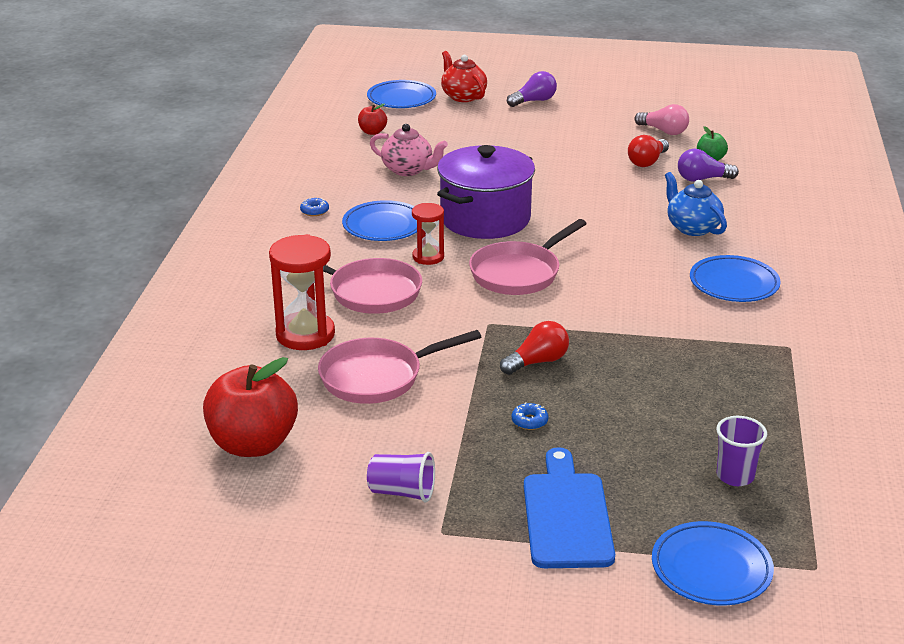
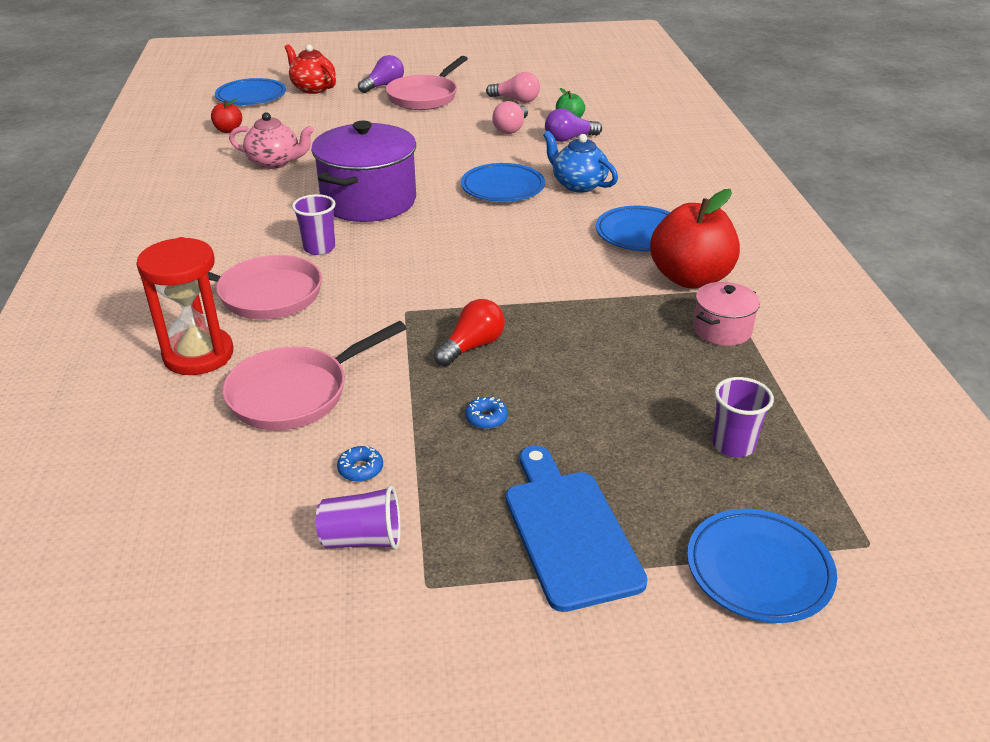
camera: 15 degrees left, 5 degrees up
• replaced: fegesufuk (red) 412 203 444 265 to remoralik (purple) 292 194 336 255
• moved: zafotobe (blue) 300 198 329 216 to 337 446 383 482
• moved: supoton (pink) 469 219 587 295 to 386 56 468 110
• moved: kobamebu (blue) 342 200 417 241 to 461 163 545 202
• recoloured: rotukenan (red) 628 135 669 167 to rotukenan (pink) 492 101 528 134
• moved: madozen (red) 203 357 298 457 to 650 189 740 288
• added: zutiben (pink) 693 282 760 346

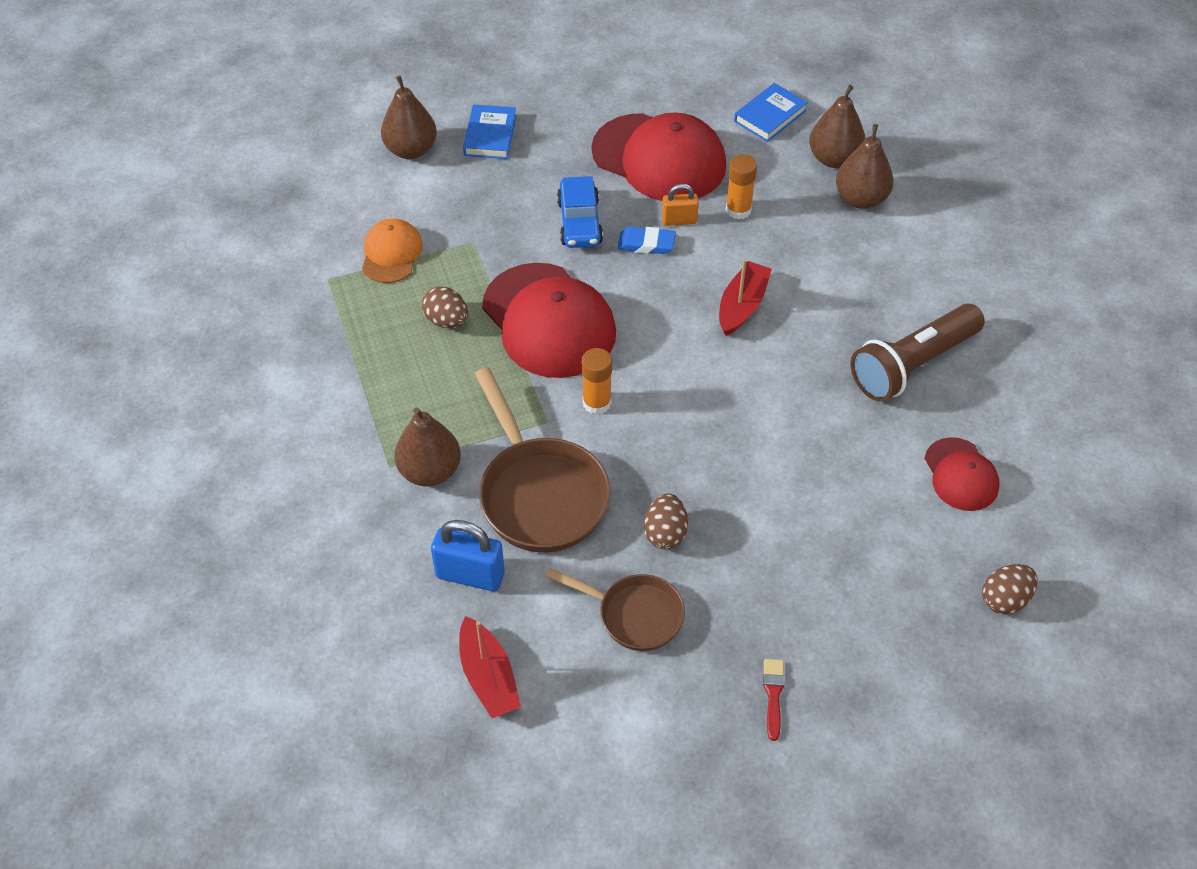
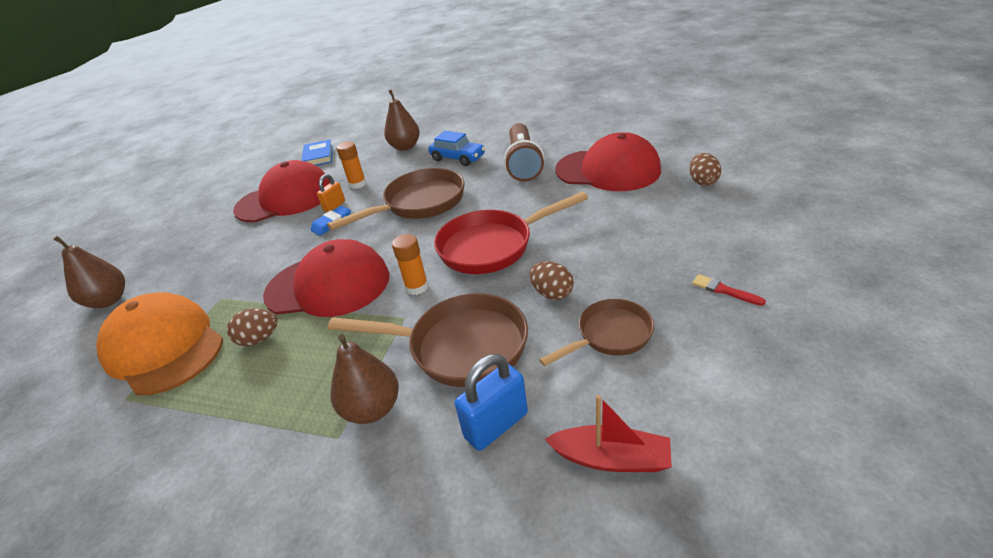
camera: 50 degrees left, 15 degrees down
• resized: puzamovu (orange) 362 218 423 283 = 96 292 223 395 x1.88
• replaced: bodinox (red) 719 259 772 336 to supoton (brown) 327 168 464 230
• moved: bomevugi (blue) 557 176 603 248 to 428 131 485 166
• added: supoton (red) 434 192 588 274
• resized: puzamovu (red) 924 437 1000 511 = 555 132 661 191 x1.88
• removed: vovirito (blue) 463 104 516 159
• removed: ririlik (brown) 809 85 866 168

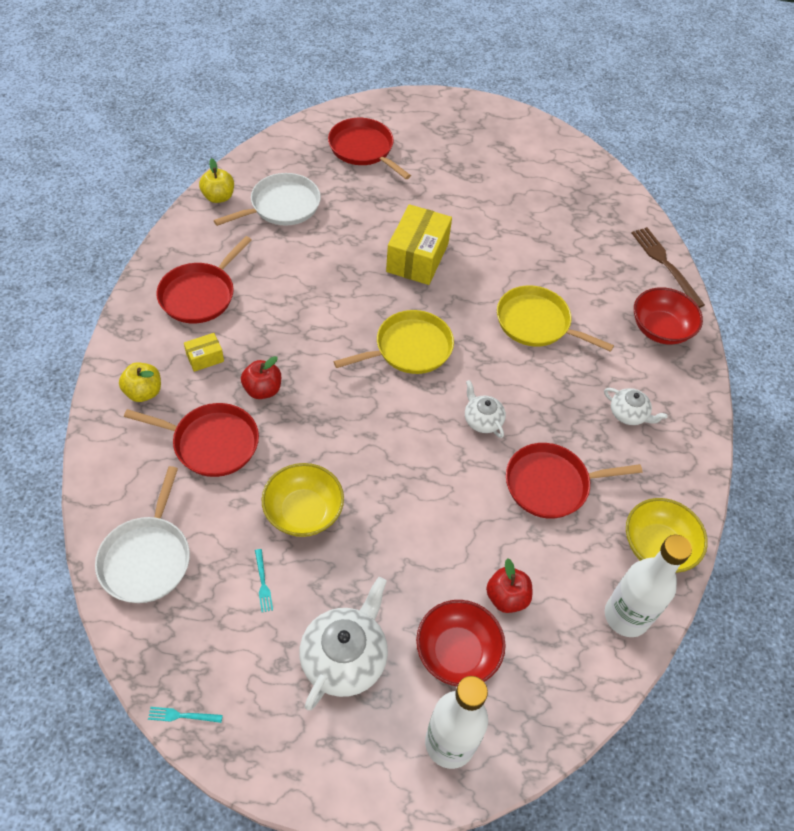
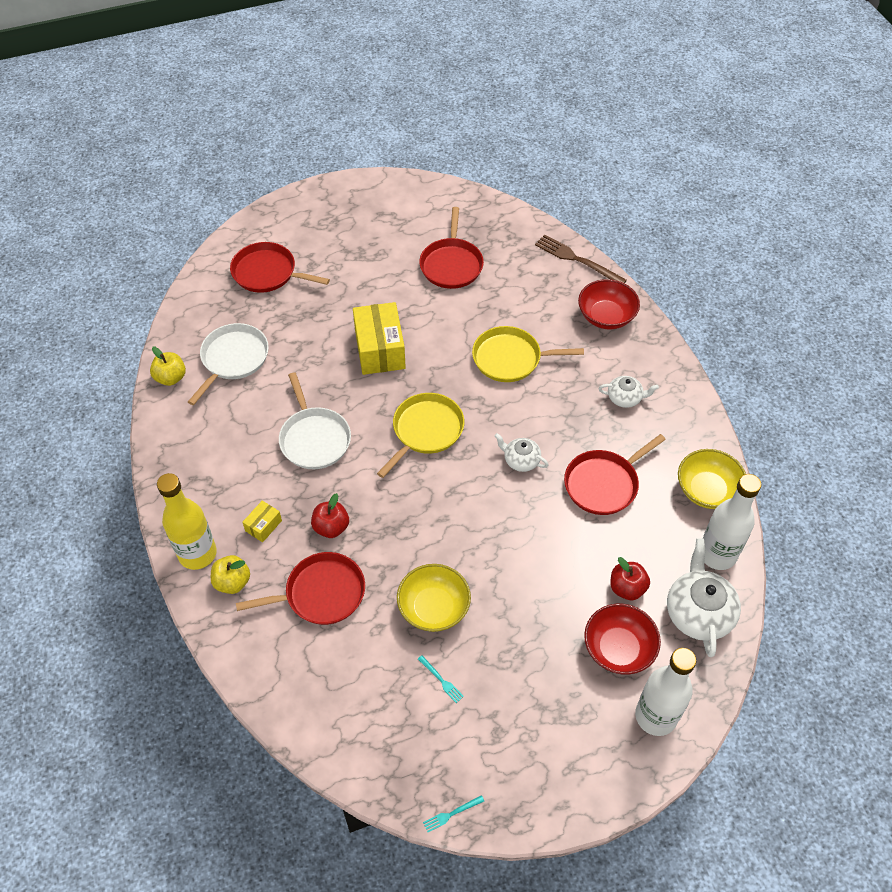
camera: 25 degrees left, 0 degrees up
• added: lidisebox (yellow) 157 473 217 570
• moved: supoton (white) 95 466 190 603 to 279 372 351 469
• moved: supoton (red) 156 236 252 324 to 419 207 484 289
• moved: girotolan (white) 299 577 388 710 to 667 538 741 657

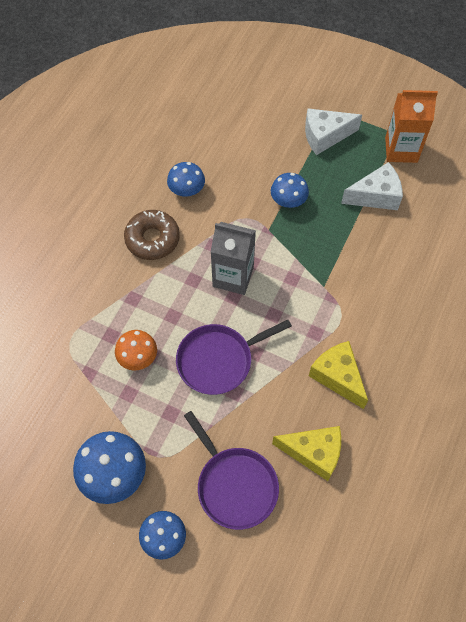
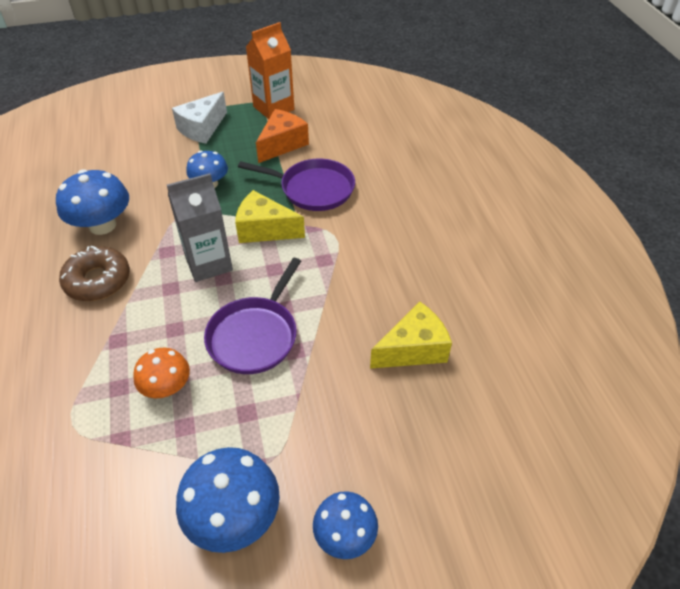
camera: 40 degrees left, 15 degrees down
• resized: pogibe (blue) 167 162 205 196 = 56 169 129 235 x1.57
• moved: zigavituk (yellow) 309 341 368 409 to 235 190 305 243
• moved: supoton (purple) 184 411 279 530 to 238 159 355 211
• recoloured: zigavituk (white) 341 162 403 210 to zigavituk (orange) 256 109 309 163

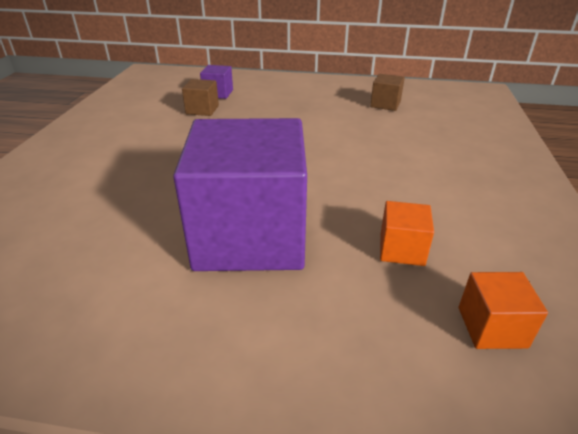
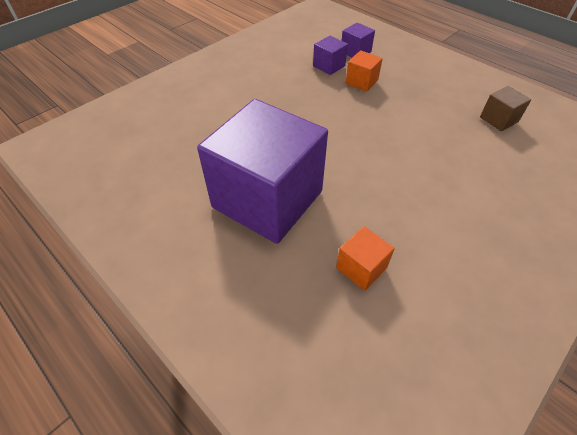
camera: 35 degrees right, 15 degrees up
• recoloured: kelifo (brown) 182 79 219 116 to kelifo (purple) 313 36 348 75
• moved: kelifo (orange) 459 272 548 349 to 346 50 383 92

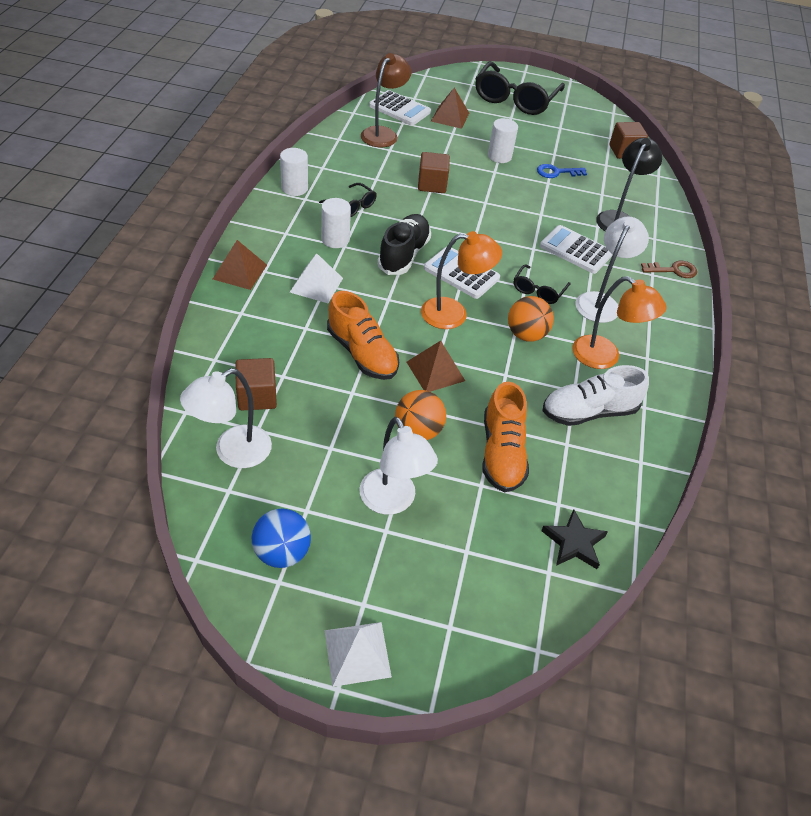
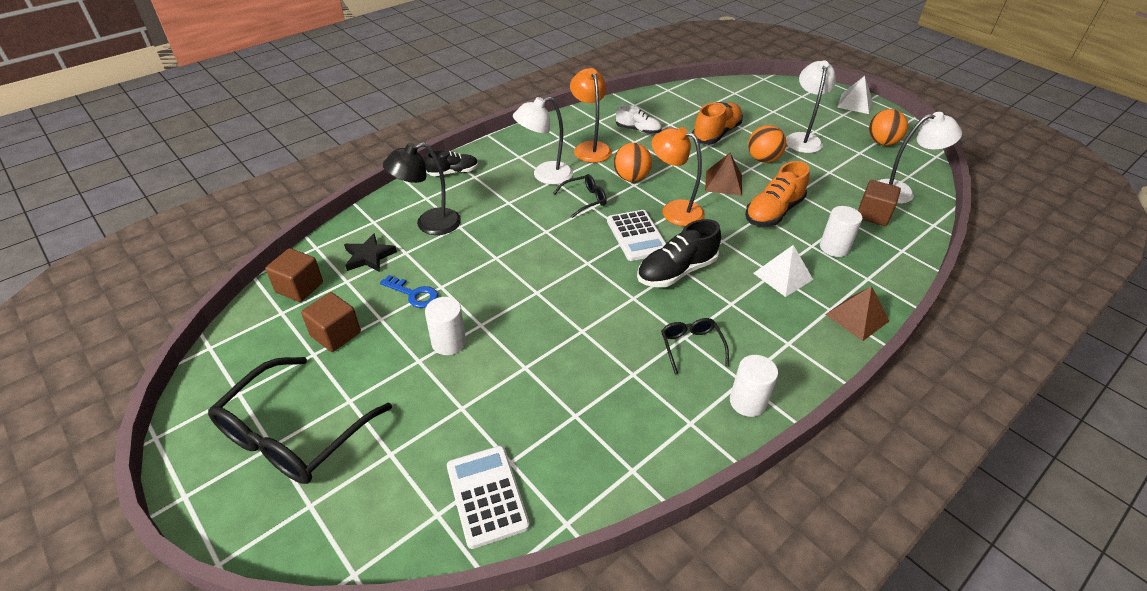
camera: 140 degrees left, 5 degrees down
• turned: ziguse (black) 475 62 565 115 = 208 357 392 484 150 degrees clockwise
• moved: kelifo (brown) 418 152 450 193 to 301 292 361 352
• moved: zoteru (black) 541 509 608 569 to 344 233 397 272
• replaced: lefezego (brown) 641 261 697 278 to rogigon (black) 425 150 478 176
• resized: rogigon (white) 543 365 649 426 = 616 105 662 134 x0.64
• turned: rogigon (orange) 327 291 399 380 = 745 161 810 226 135 degrees counterclockwise
• moved: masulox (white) 321 198 351 248 to 820 206 862 257
• recoloured: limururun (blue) 252 508 311 568 to limururun (orange) 869 109 908 146
• removed: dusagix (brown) 361 53 411 147
• removed: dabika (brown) 431 88 469 129
• removed: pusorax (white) 540 225 613 274

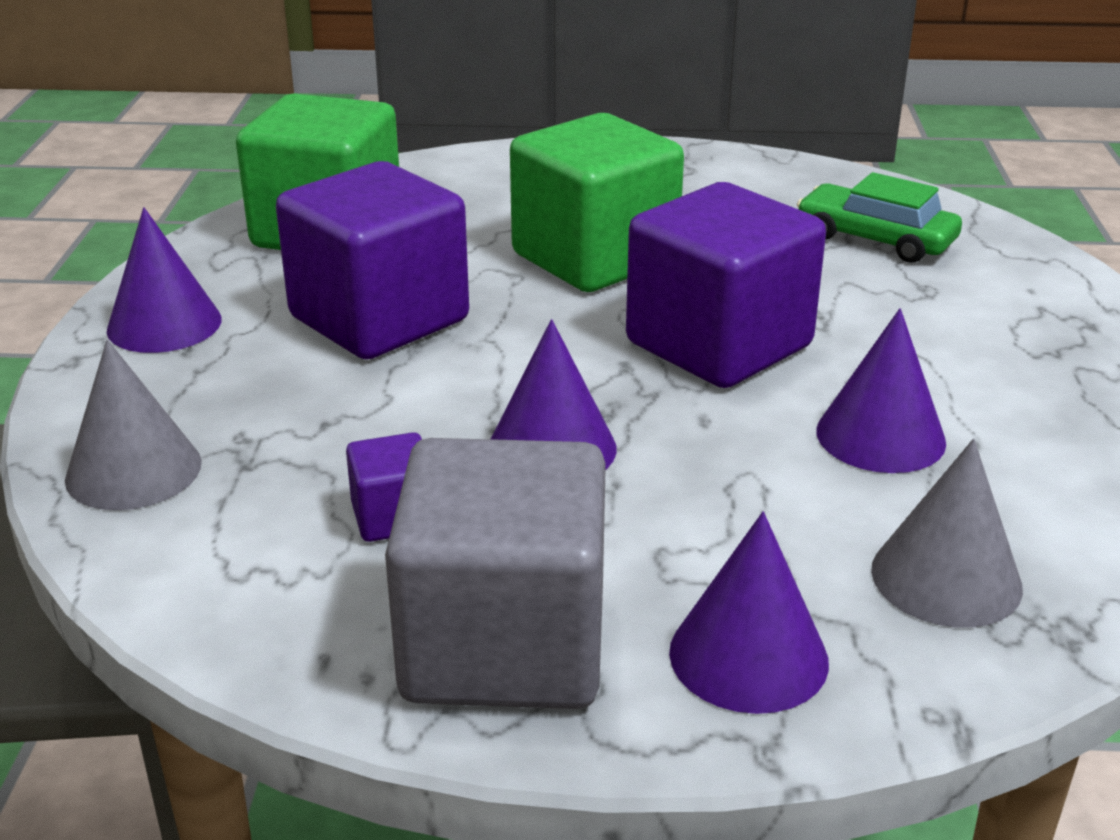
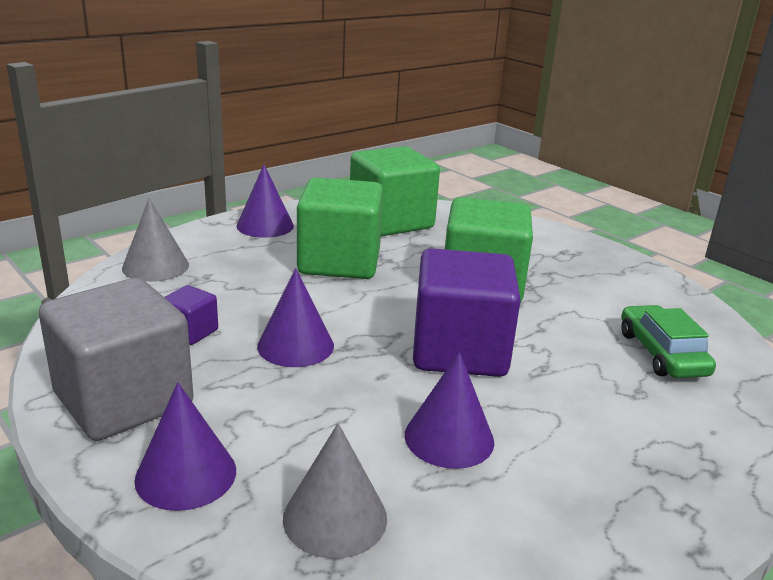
camera: 45 degrees right, 5 degrees down
• recoloured: kelifo (purple) 276 161 469 359 to kelifo (green) 297 178 383 279

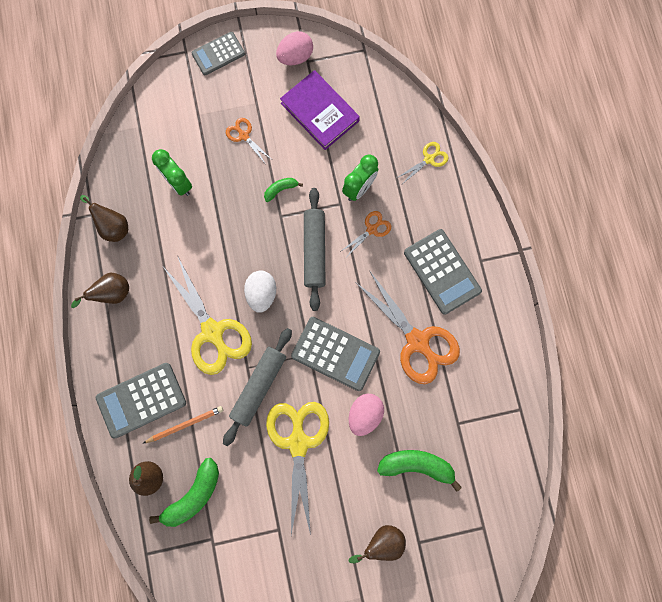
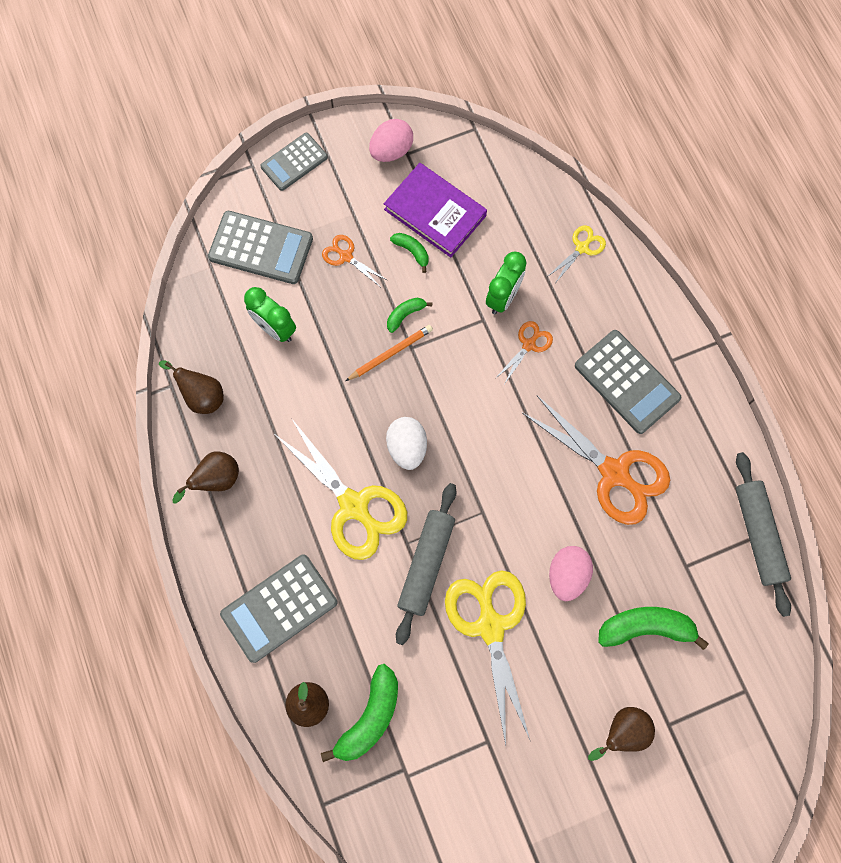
camera: 10 degrees left, 5 degrees down
• moved: pusorax (grey) 291 317 380 391 to 208 211 313 284
• moved: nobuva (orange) 144 406 223 443 to 345 325 433 381
• added: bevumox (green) 390 233 429 273
• moved: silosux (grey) 304 188 325 311 to 736 452 791 617

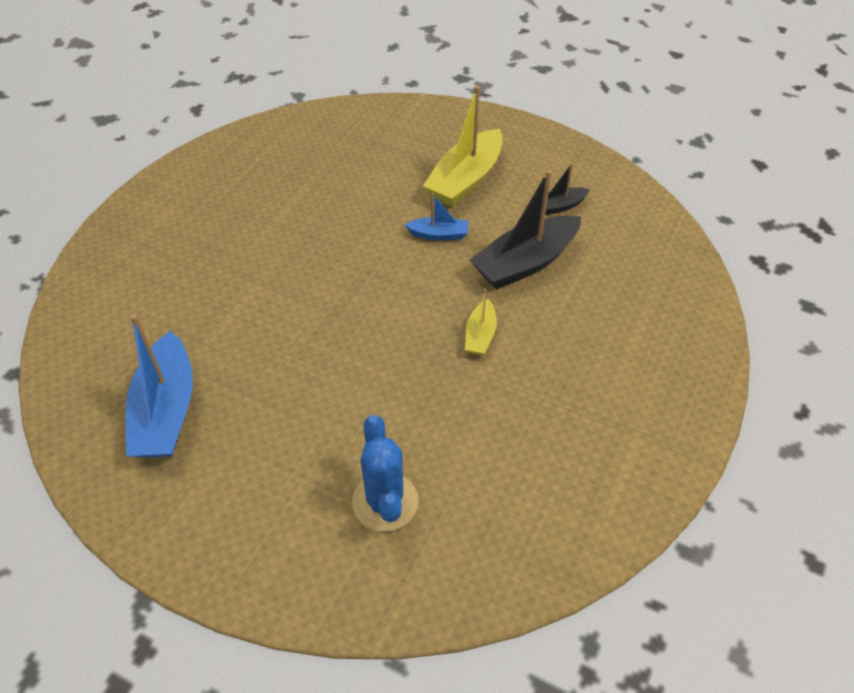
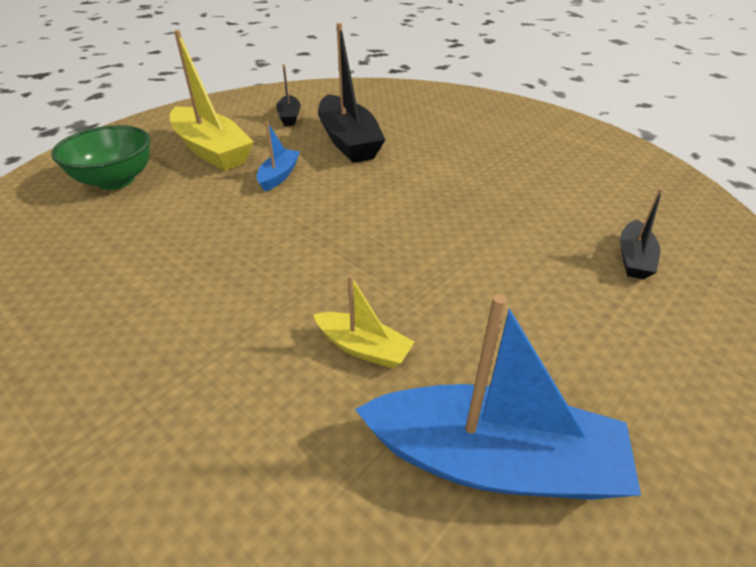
camera: 75 degrees left, 10 degrees down
• added: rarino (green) 51 125 150 190
• moved: bodinox (yellow) 465 289 497 356 to 313 275 414 368
• replaced: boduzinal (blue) 352 415 419 532 to bodinox (black) 620 188 663 279

